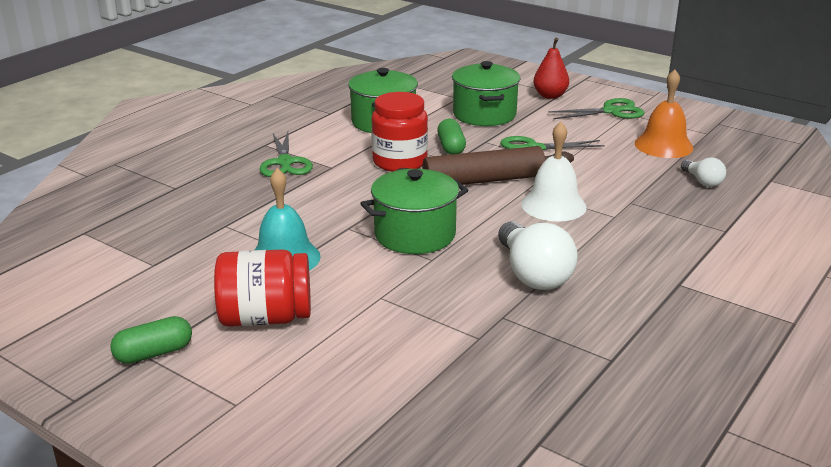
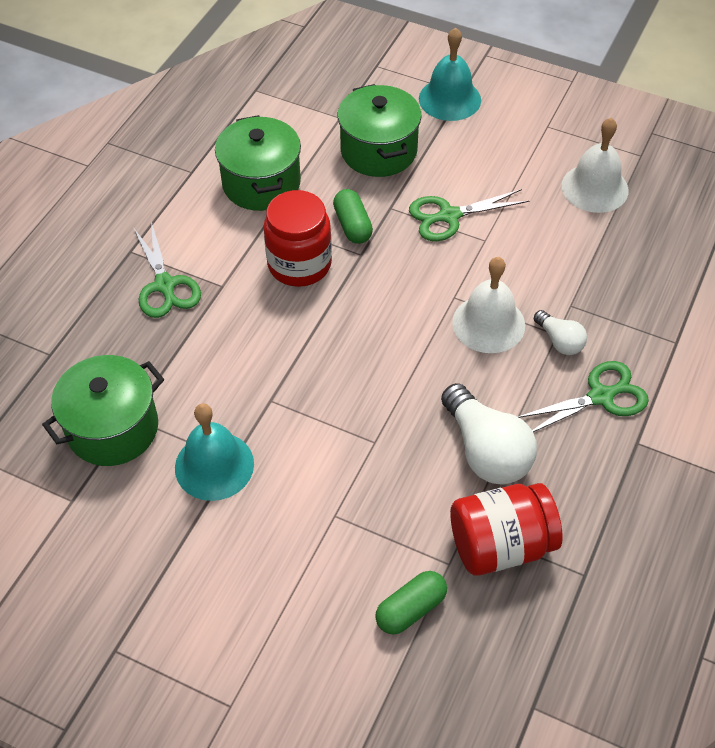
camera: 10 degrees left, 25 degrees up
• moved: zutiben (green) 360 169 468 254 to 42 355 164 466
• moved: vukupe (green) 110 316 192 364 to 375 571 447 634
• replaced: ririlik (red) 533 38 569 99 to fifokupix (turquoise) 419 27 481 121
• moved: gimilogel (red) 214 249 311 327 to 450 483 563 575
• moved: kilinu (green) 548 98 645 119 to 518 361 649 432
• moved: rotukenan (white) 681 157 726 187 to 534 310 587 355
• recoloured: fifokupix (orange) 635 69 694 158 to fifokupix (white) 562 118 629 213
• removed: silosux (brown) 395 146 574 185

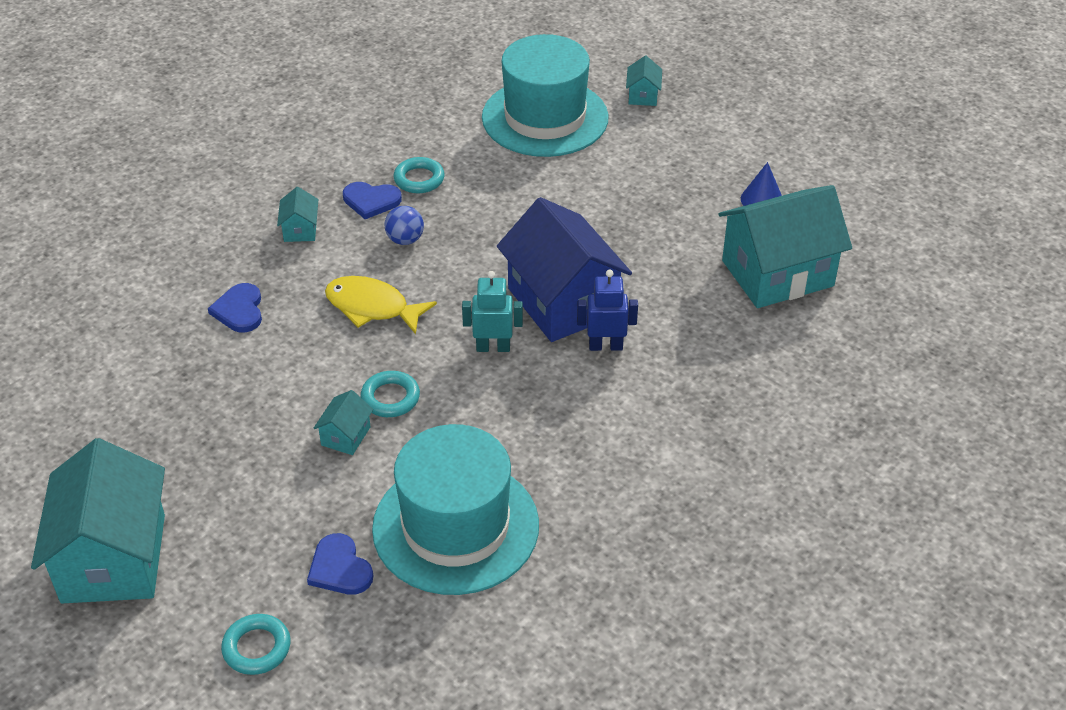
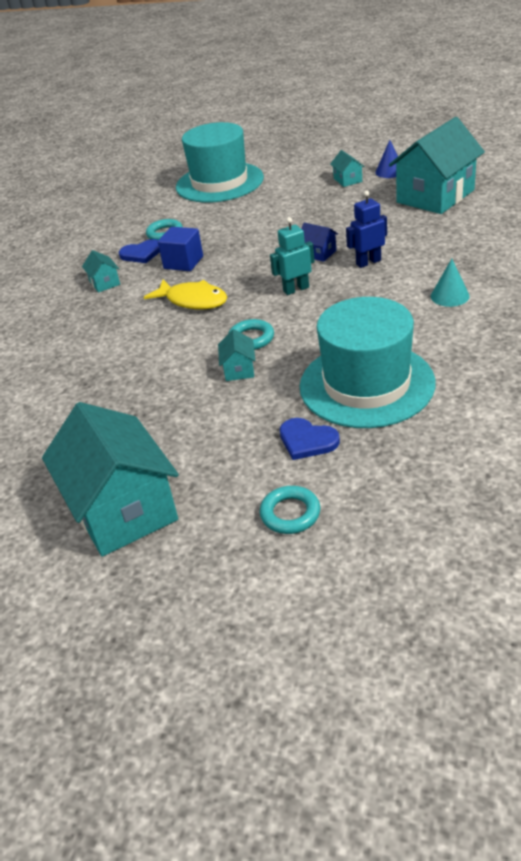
camera: 20 degrees left, 5 degrees down
• turned: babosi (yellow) 325 276 437 334 = 144 280 227 309 150 degrees counterclockwise
• replaced: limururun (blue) 384 206 424 245 to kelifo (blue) 158 227 203 271
• resized: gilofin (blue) 497 197 632 342 = 301 223 338 262 x0.42
• moved: gilofin (turquoise) 626 56 662 106 to 330 150 365 187
• added: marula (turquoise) 431 259 470 307
• removed: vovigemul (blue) 208 283 262 333

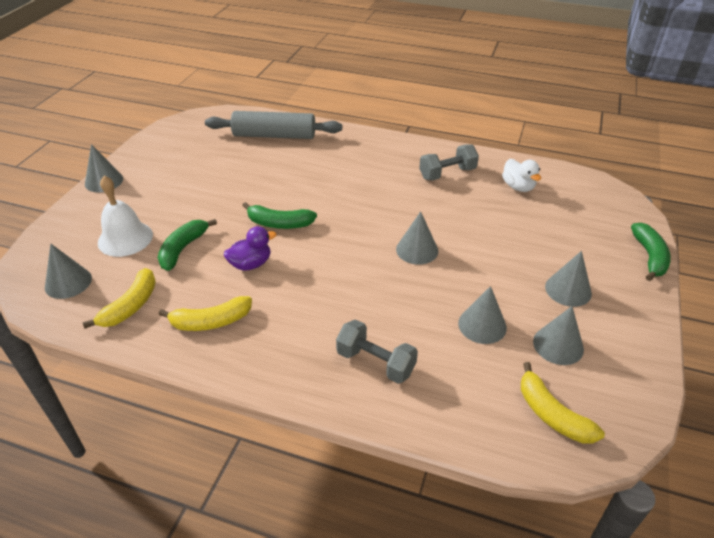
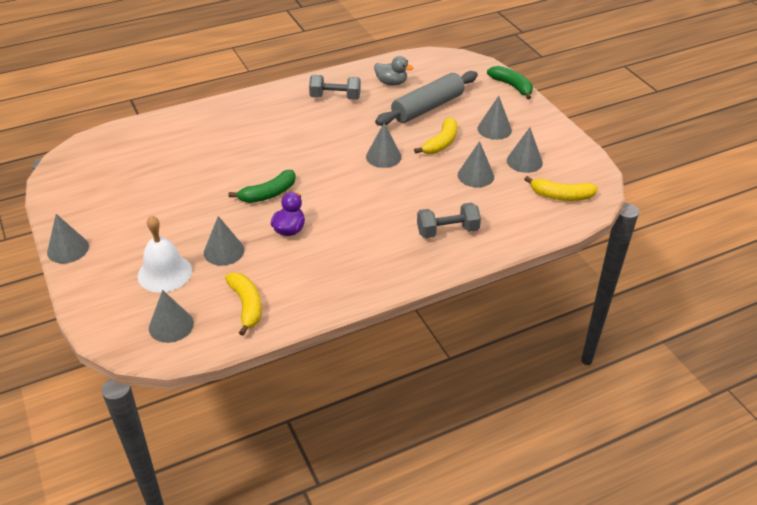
camera: 45 degrees left, 0 degrees up
• replaced: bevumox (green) 158 219 217 271 to marula (grey) 204 216 244 266
• turned: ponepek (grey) 419 144 479 181 = 309 75 361 100 75 degrees clockwise
• recoloured: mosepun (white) 502 159 541 192 to mosepun (grey) 374 56 413 86
• moved: silosux (grey) 205 111 342 139 to 375 71 478 126
• moved: bevumox (yellow) 159 296 252 331 to 414 117 457 154

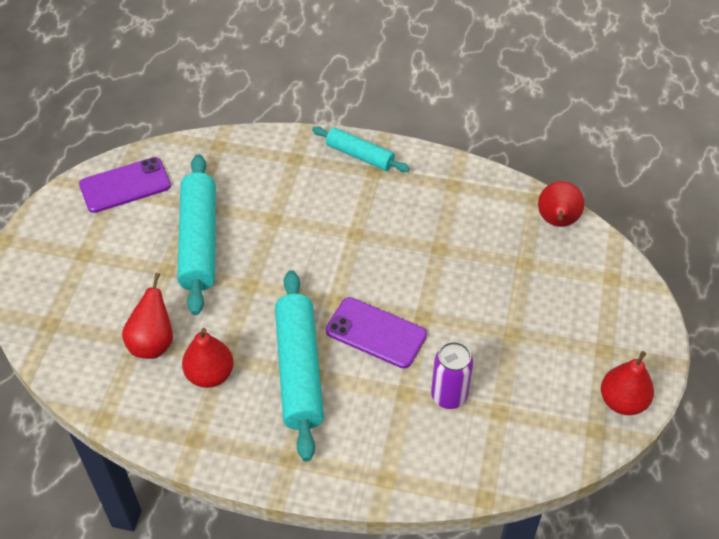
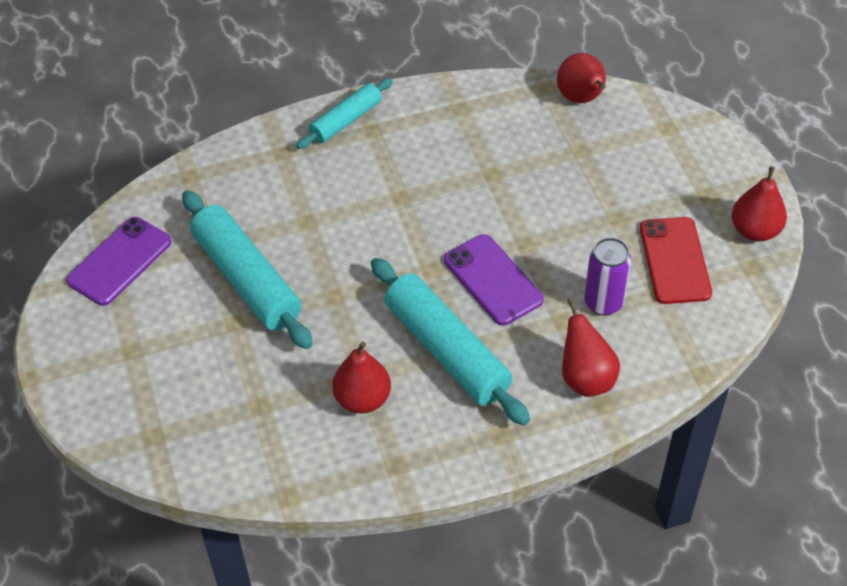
camera: 30 degrees left, 0 degrees up
• turned: silosux (turquoise) 312 126 410 172 = 296 78 393 149 45 degrees counterclockwise
• turned: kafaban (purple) 326 297 427 368 = 444 234 544 326 60 degrees clockwise
• moved: ririlik (red) 122 273 173 359 to 562 298 620 397
• added: kafaban (red) 640 217 712 304

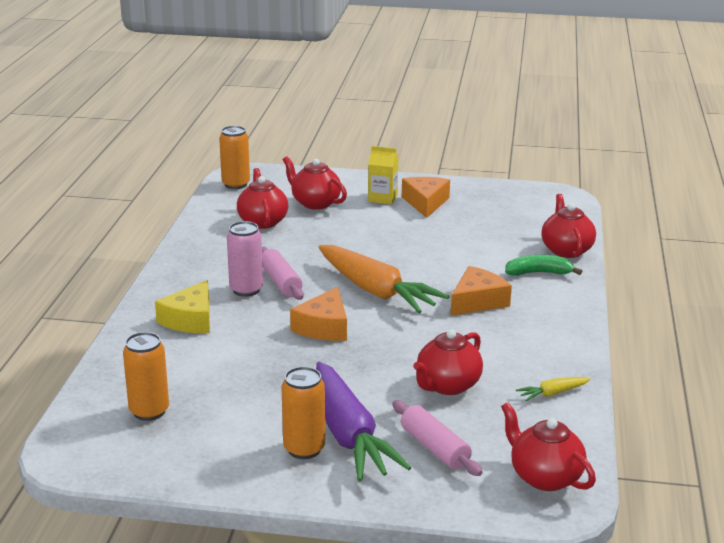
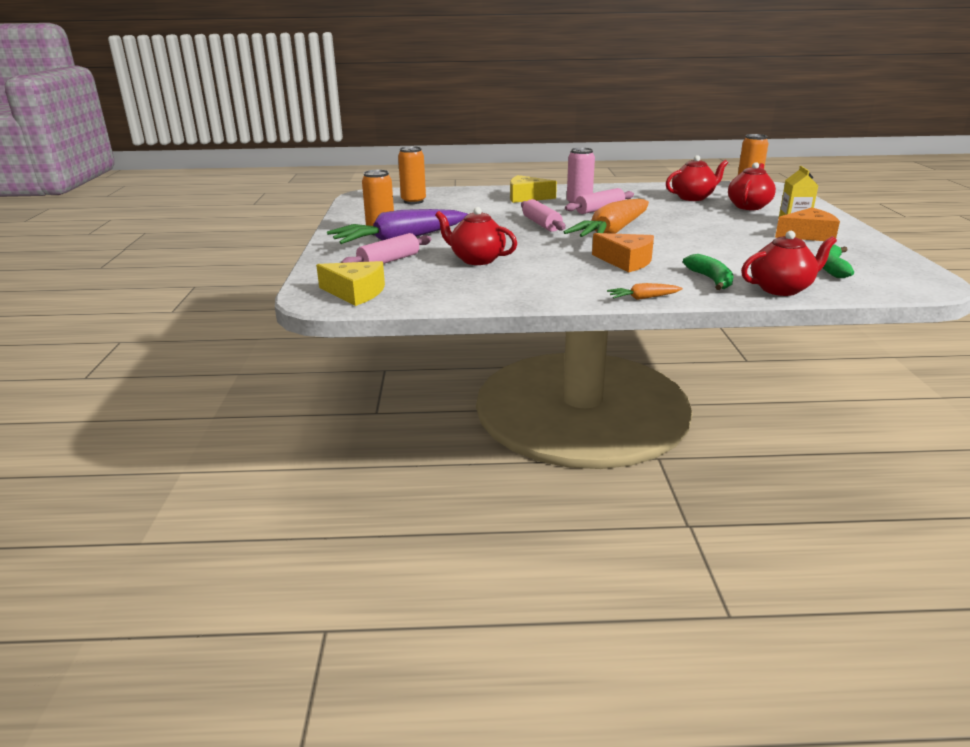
camera: 80 degrees right, 0 degrees up
• replaced: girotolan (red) 501 402 596 491 to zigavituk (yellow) 316 261 385 306
• replaced: zigavituk (orange) 290 287 347 341 to silosux (pink) 521 199 566 232
• added: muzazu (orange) 607 283 683 300
• added: bevumox (green) 823 245 854 278
• removed: muzazu (yellow) 516 377 590 401

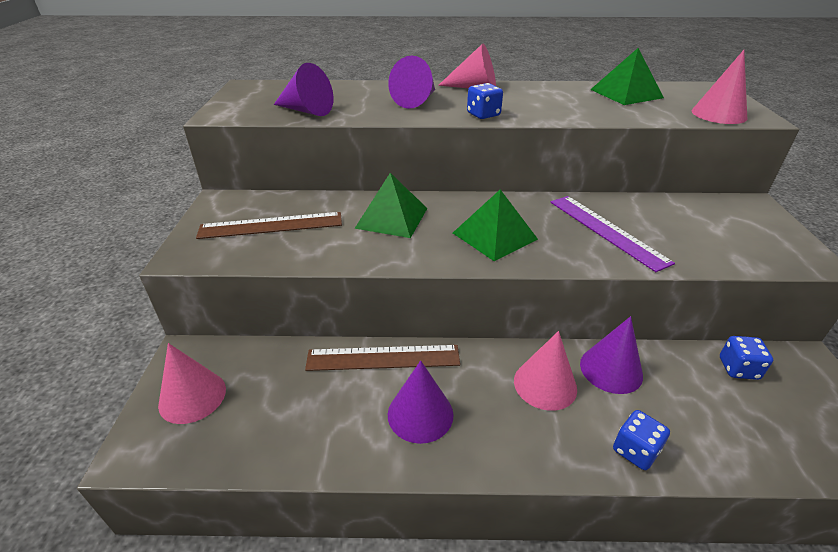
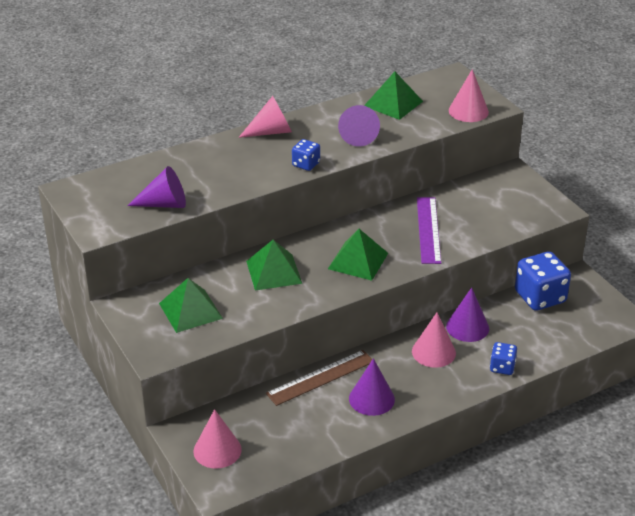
camera: 30 degrees left, 0 degrees up
• replaced: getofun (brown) 196 212 342 239 to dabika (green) 159 278 223 333
• moved: marula (purple) 388 56 435 109 to 338 105 380 146
• turned: getofun (purple) 550 196 675 272 = 417 197 441 264 60 degrees clockwise
• resized: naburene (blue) 720 336 773 380 = 515 251 571 311 x1.87

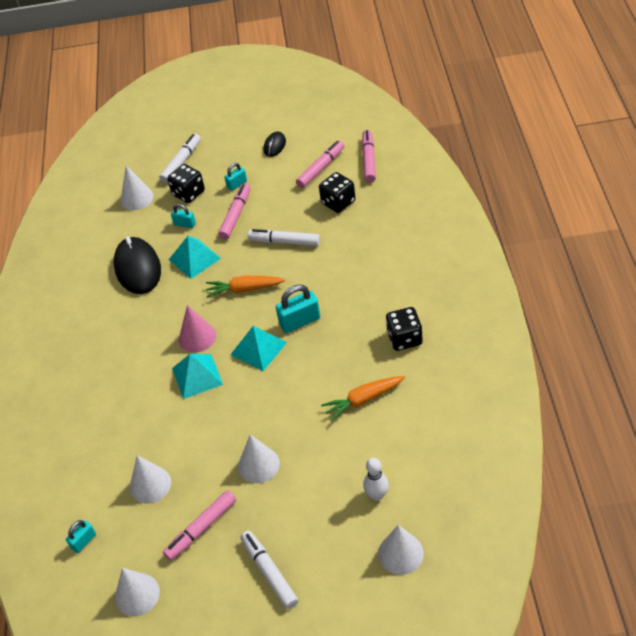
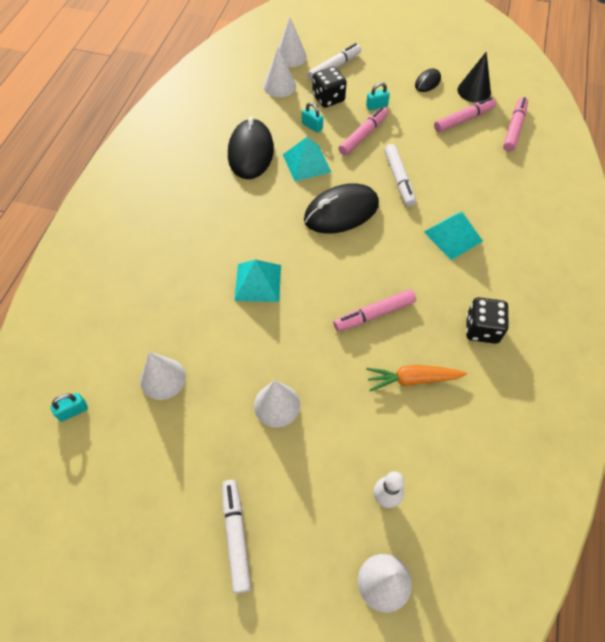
camera: 15 degrees right, 10 degrees up
• moved: marula (white) 115 568 160 616 to 279 17 307 67
• replaced: muzazu (orange) 206 276 286 298 to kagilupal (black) 304 183 379 234
• moved: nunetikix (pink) 163 490 236 561 to 333 289 416 332
• turned: nunetikix (white) 248 229 320 246 = 385 144 416 207 135 degrees counterclockwise
• moved: dabika (turquoise) 230 326 287 371 to 424 212 483 260
• added: marula (black) 458 51 491 103
• removed: marula (pink) 179 305 216 353
• removed: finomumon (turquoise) 276 285 320 333
• removed: naburene (black) 319 172 356 213

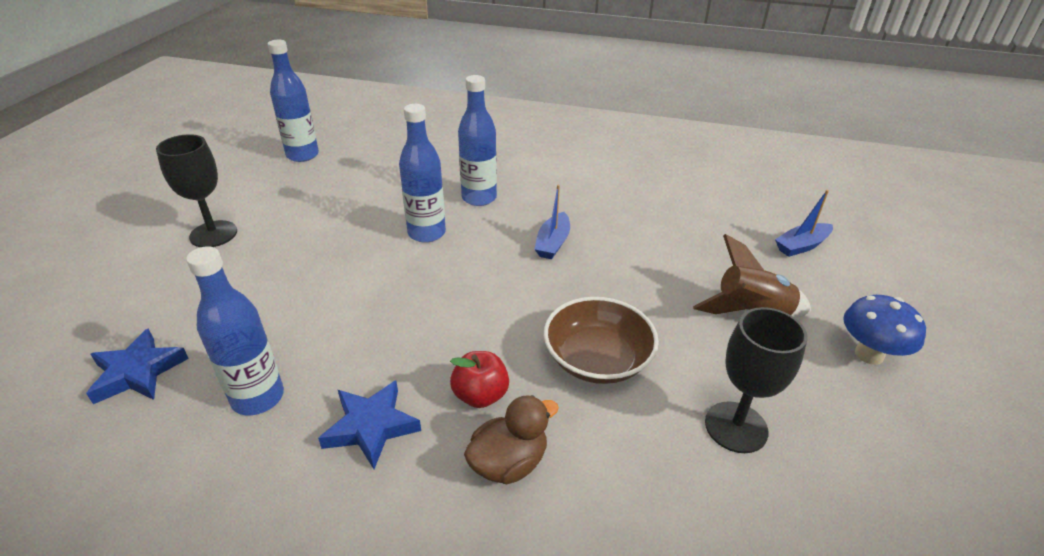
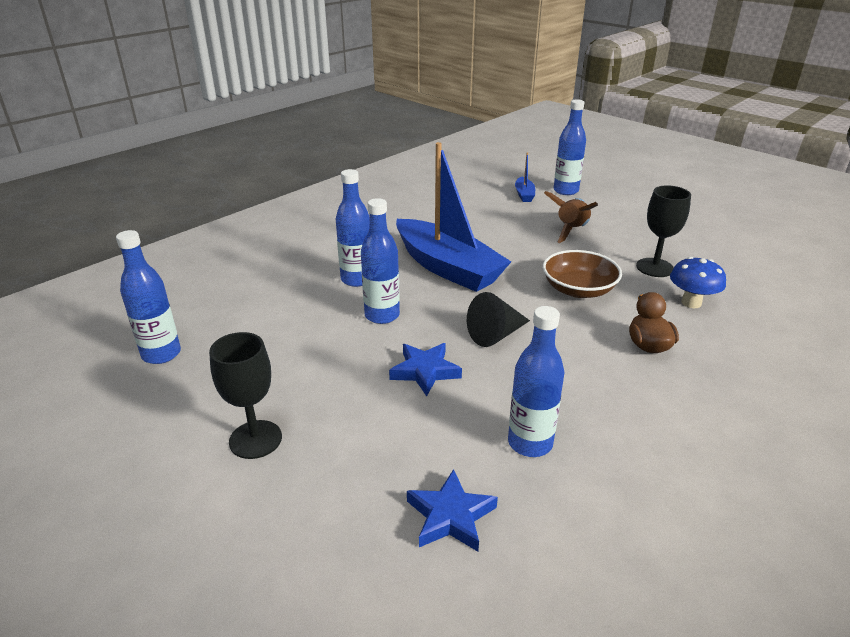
camera: 60 degrees left, 5 degrees down
• moved: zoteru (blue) 318 380 421 469 to 389 343 462 396
• resized: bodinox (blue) 534 185 570 259 = 396 142 511 292 x2.43
• added: marula (black) 467 292 530 347
• added: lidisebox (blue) 554 99 586 195
• moved: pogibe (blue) 843 295 926 365 to 670 257 726 308
• removed: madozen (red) 450 351 509 408

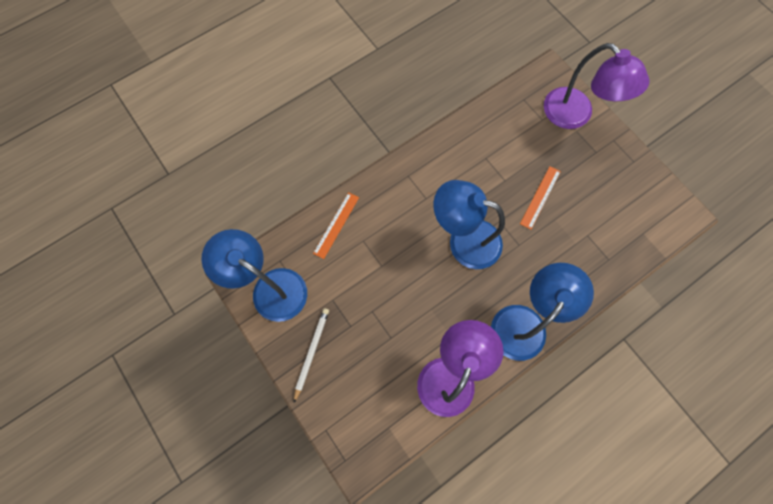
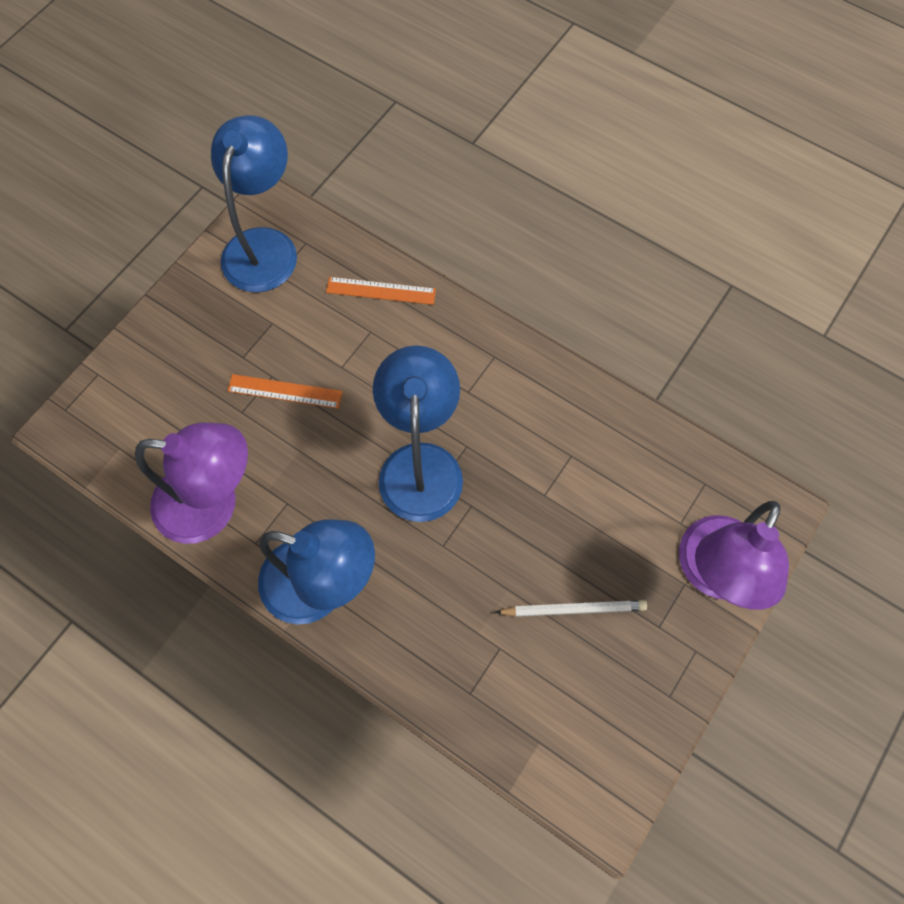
camera: 70 degrees right, 5 degrees down
• moved: getofun (orange) 520 166 561 230 to 227 374 343 409
• moved: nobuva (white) 294 308 329 403 to 495 600 647 617

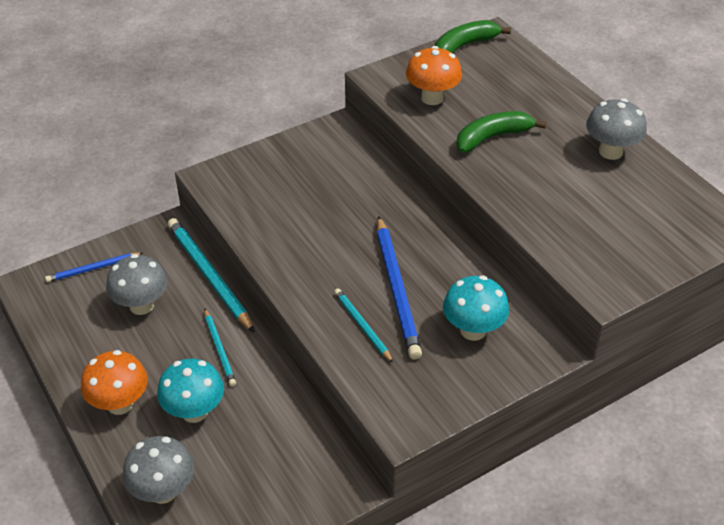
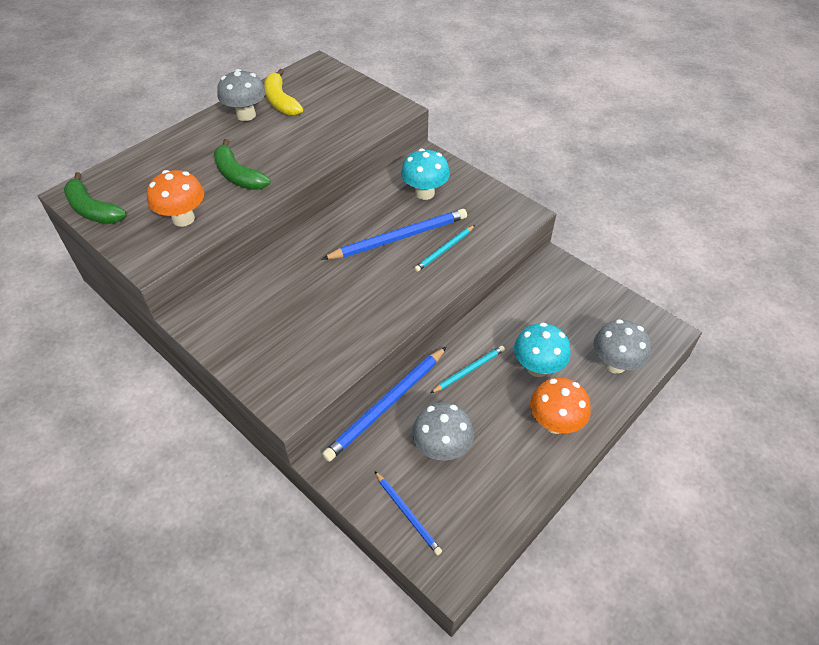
camera: 105 degrees left, 5 degrees up
• added: bevumox (yellow) 264 69 303 116
• recoloured: nobuva (turquoise) 168 218 255 333 to nobuva (blue) 322 347 447 462

